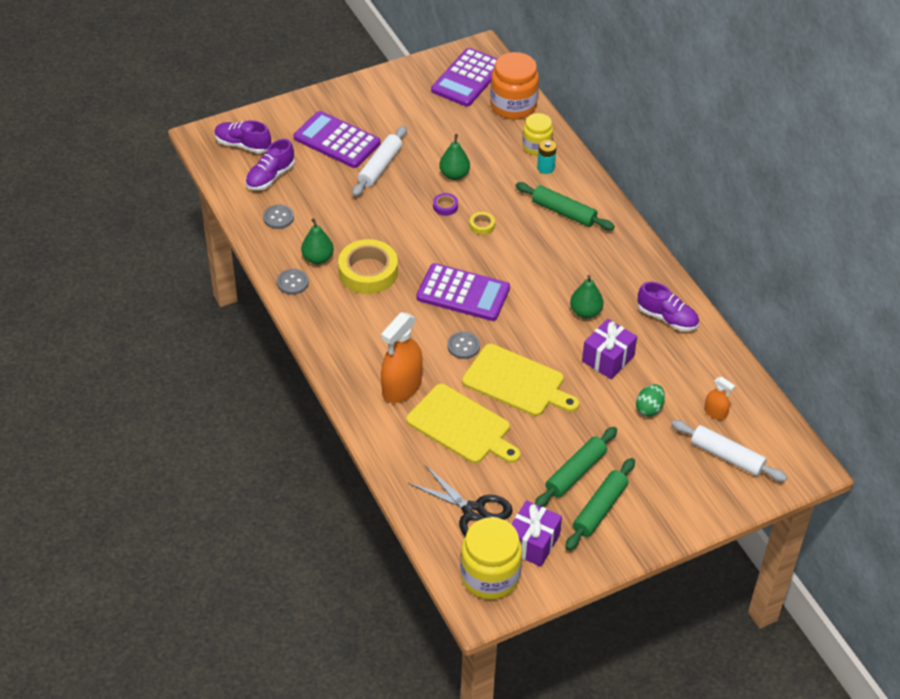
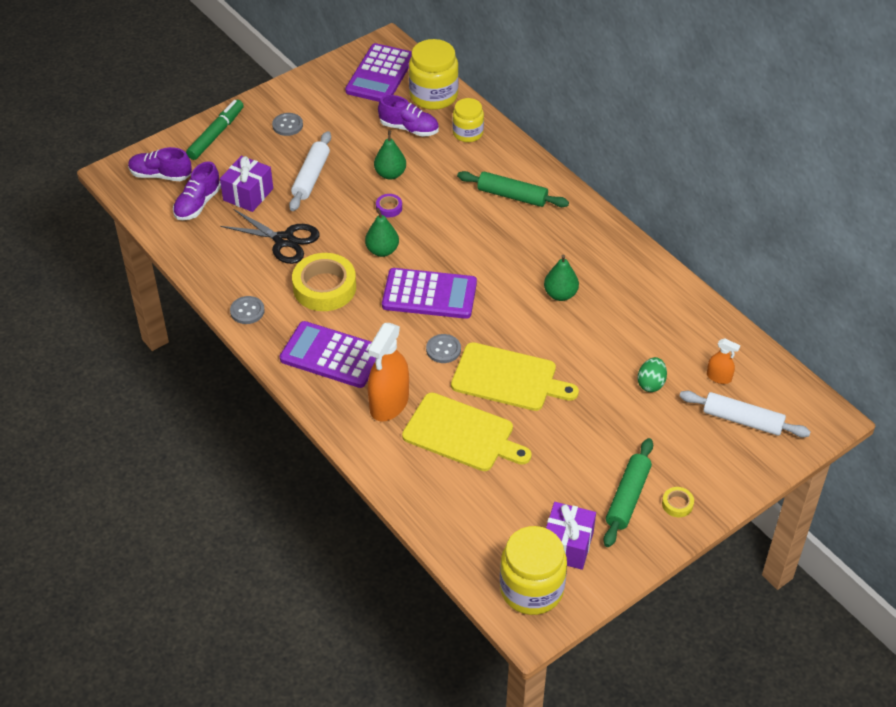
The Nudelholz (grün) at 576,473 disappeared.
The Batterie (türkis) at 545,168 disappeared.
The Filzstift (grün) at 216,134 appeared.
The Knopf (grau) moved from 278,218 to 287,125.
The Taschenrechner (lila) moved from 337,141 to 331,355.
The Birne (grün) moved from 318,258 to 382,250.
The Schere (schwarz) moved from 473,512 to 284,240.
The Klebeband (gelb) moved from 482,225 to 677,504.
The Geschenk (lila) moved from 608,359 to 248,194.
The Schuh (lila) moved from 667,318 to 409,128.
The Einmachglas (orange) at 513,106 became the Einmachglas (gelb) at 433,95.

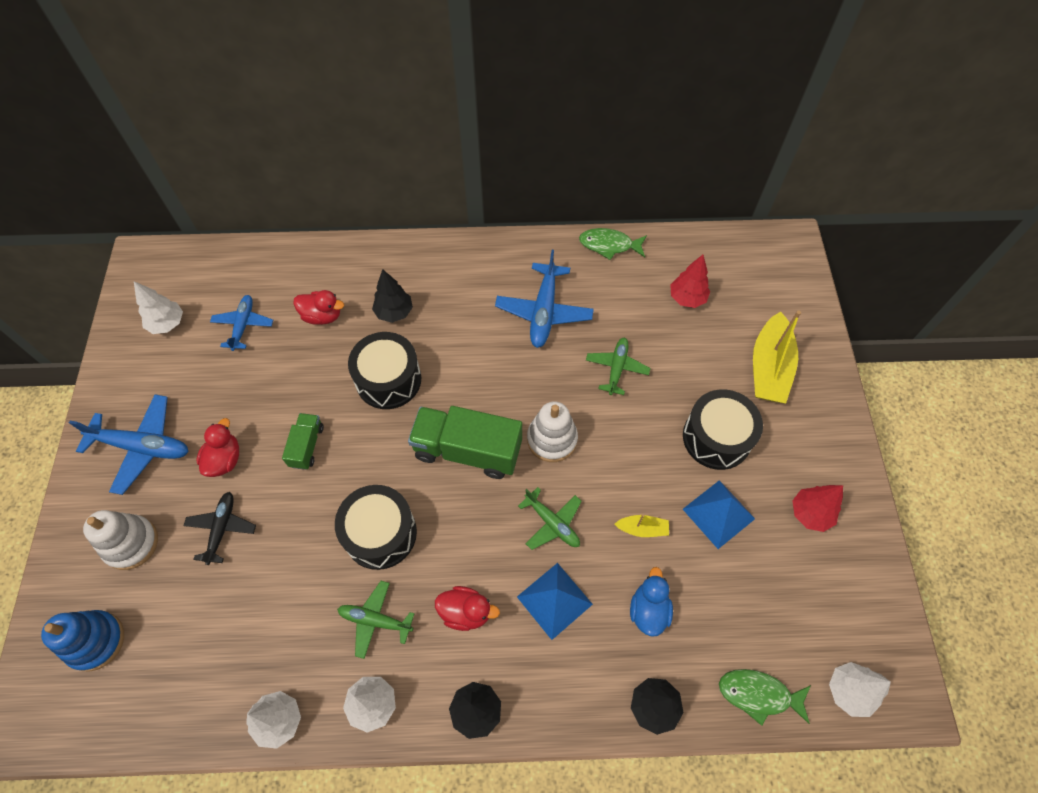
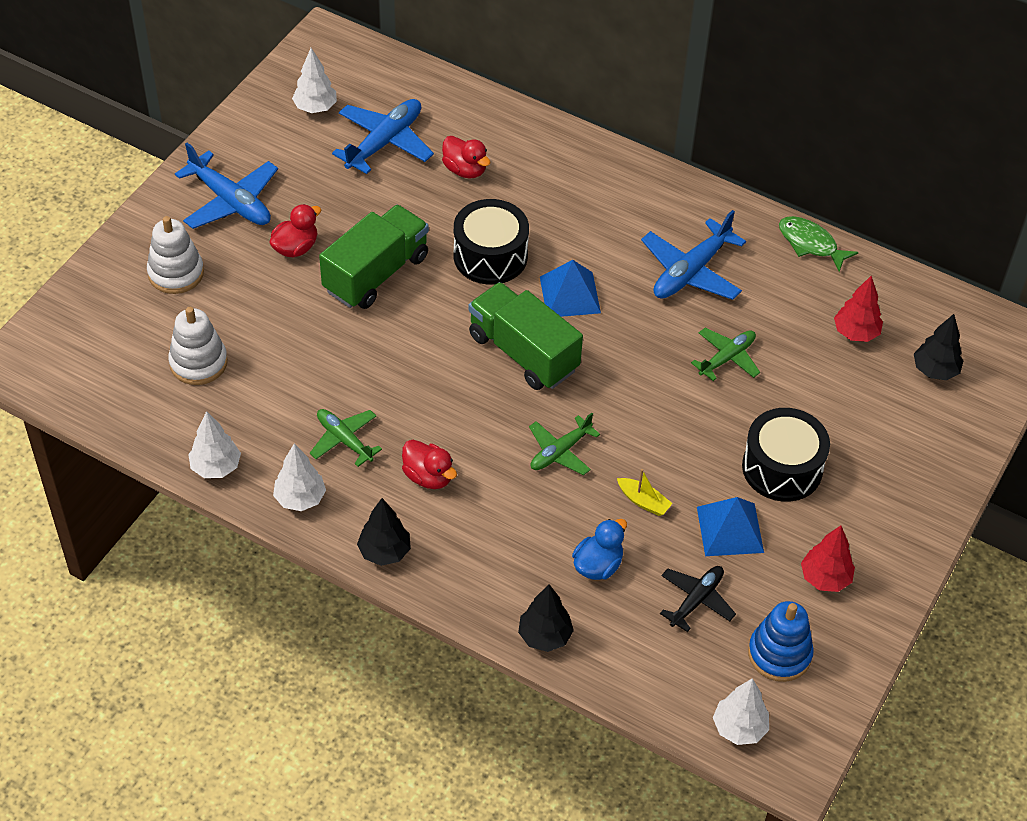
The Trommel (schwarz) at 380,533 disappeared.
The Fisch (grün) at 758,694 disappeared.
The Boot (gelb) at 769,368 disappeared.
The Stapelspielzeug (blau) moved from 95,641 to 779,654.
The Flugzeug (schwarz) moved from 222,528 to 696,600.
The Baum (schwarz) moved from 394,312 to 935,370.
The Pyramide (blau) moved from 554,600 to 570,294.
The Stapelspielzeug (weiß) moved from 552,439 to 198,363.
The Flugzeug (grün) at 552,523 turned 60 degrees clockwise.
The Flugzeug (blau) at 243,325 changed to 1.58 times the size.
The Lastwagen (grün) at 307,446 changed to 1.93 times the size.

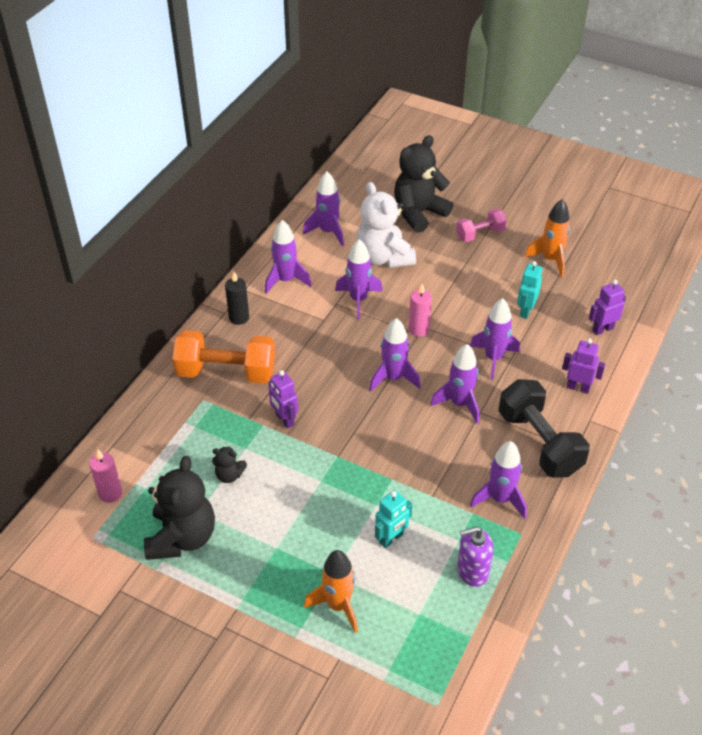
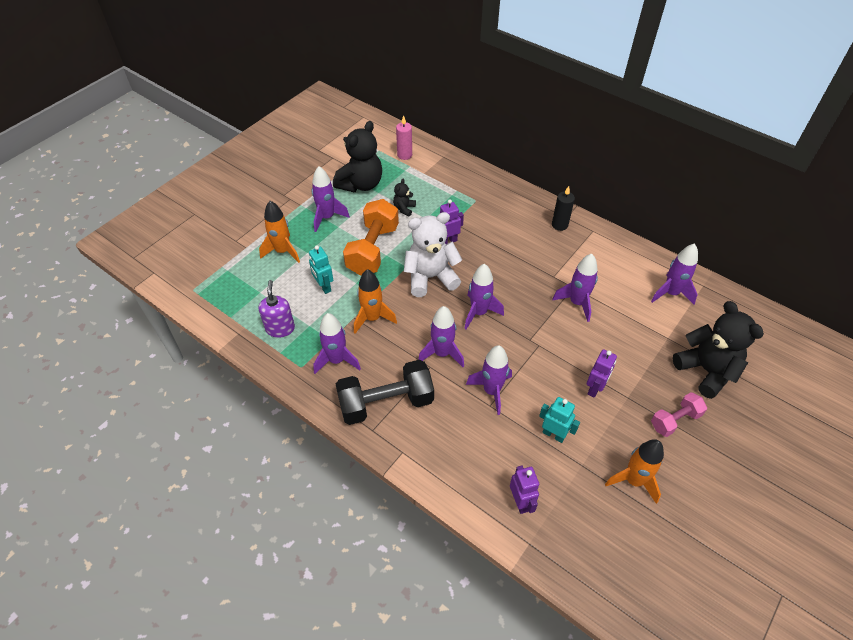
The Kerze (rosa) at 418,329 disappeared.
The Rakete (orange) at 372,318 appeared.
The Hantel (orange) moved from 226,372 to 373,249.
The Rakete (lila) moved from 286,280 to 327,217.
The Teddybär (weiß) moved from 383,257 to 430,277.
The Roboter (lila) moved from 578,387 to 595,388.
The Teddybär (schwarz) at 182,537 turned 75 degrees counterclockwise.
The Hantel (rosa) at 480,234 turned 75 degrees clockwise.

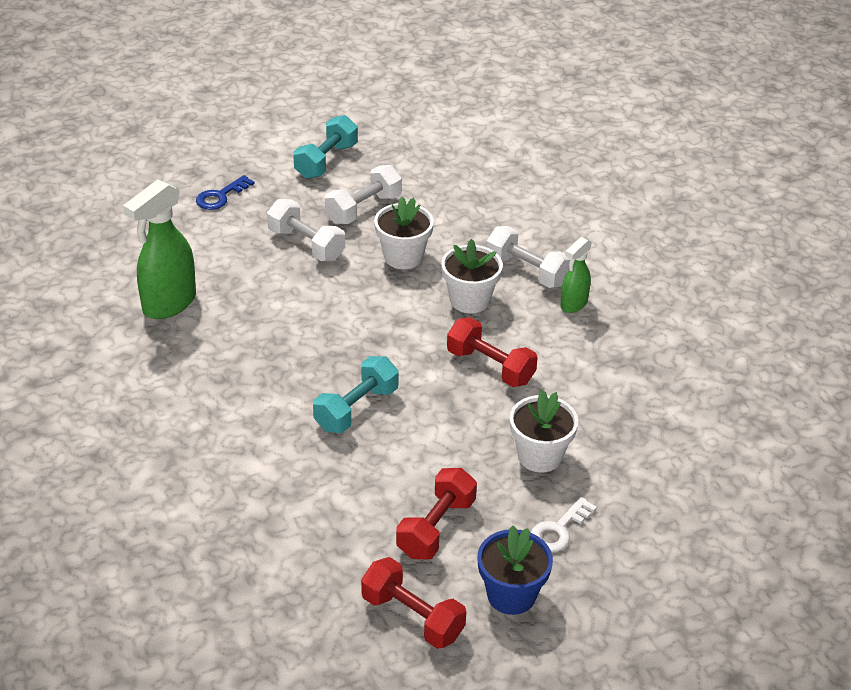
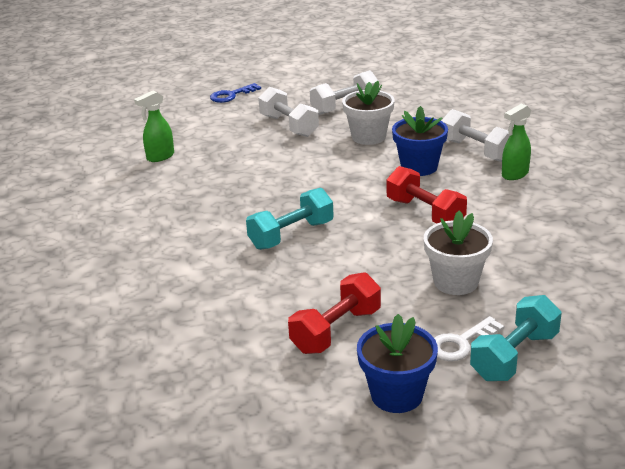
The Hantel (rot) at 412,617 disappeared.
The Hantel (türkis) moved from 326,161 to 514,356.
The Blumentopf (weiß) at 470,300 became the Blumentopf (blau) at 419,167.
The Sprühflasche (grün) at 169,304 changed to 0.56 times the size.

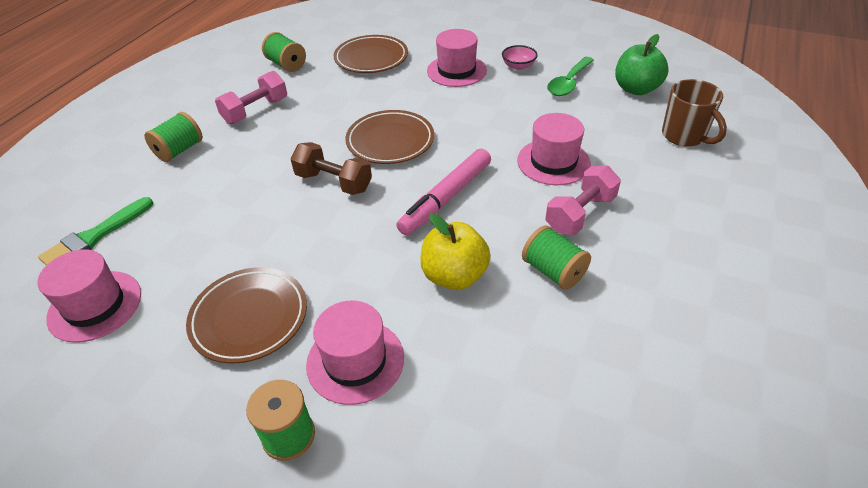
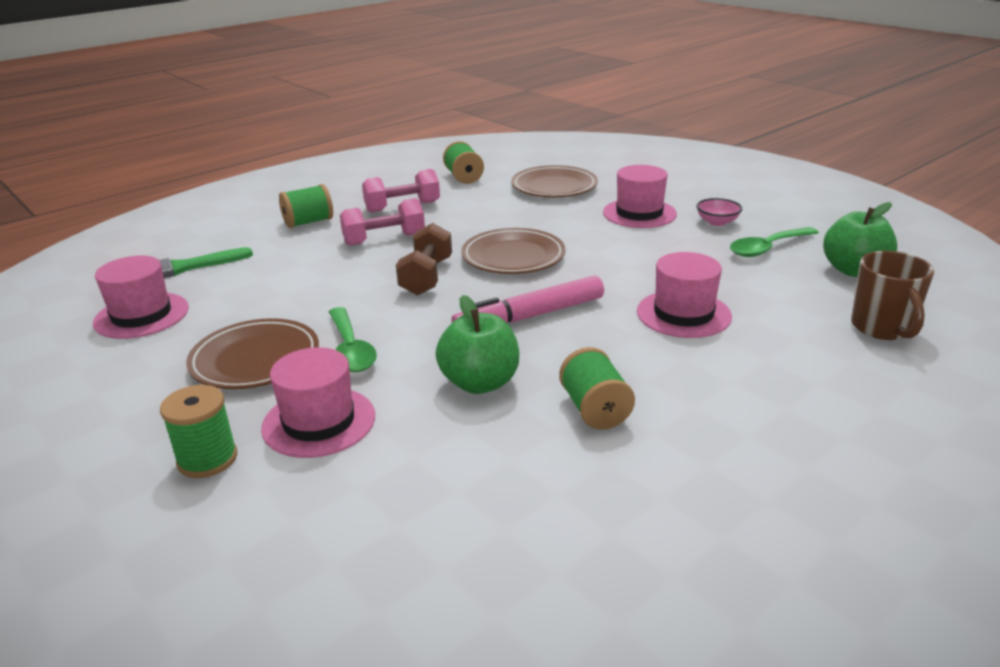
The Löffel (grün) at 351,349 appeared.
The Hantel (rosa) moved from 580,214 to 384,239.
The Apfel (gelb) at 454,276 became the Apfel (grün) at 480,383.
The Hantel (braun) at 334,182 turned 45 degrees clockwise.

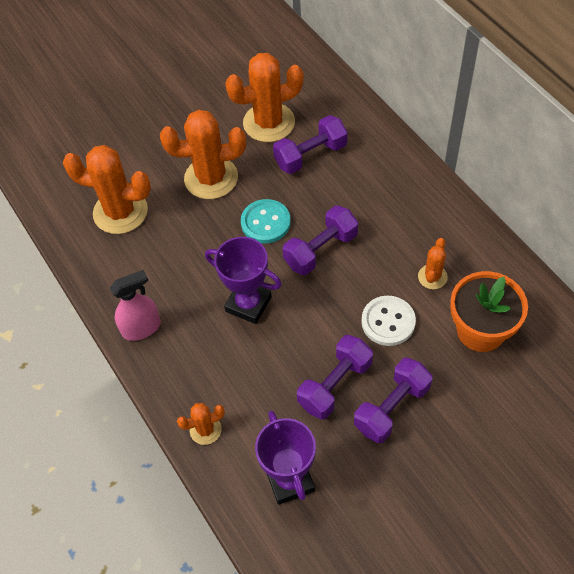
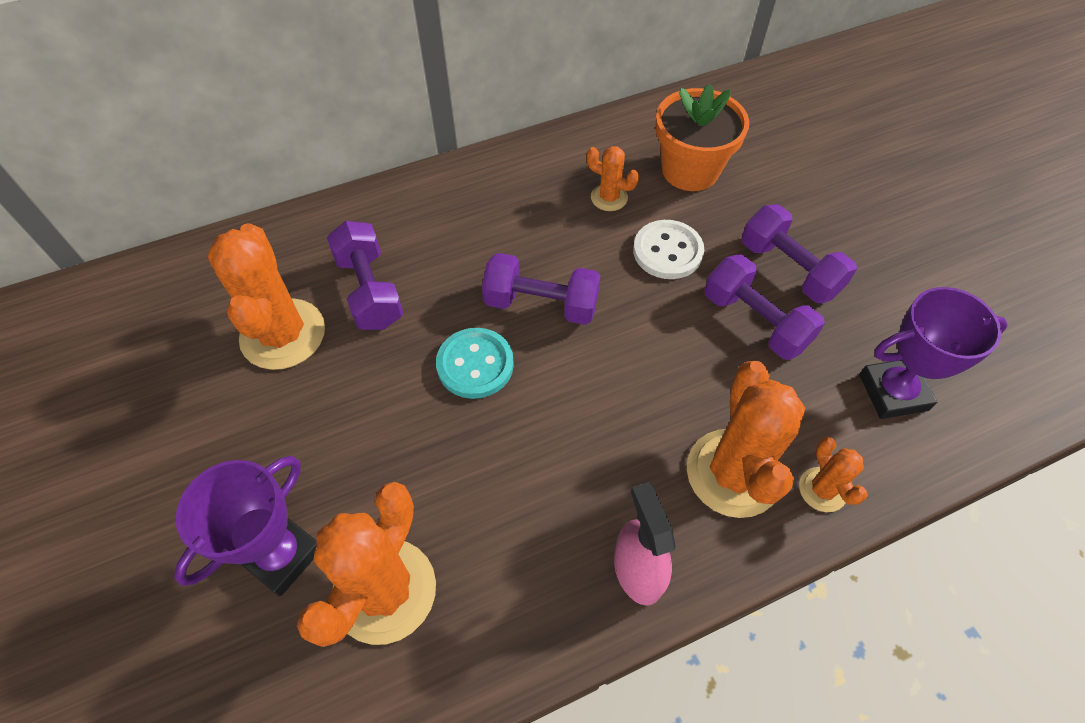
The Kaktus (orange) moved from 211,178 to 733,473.
The Pokal (lila) moved from 248,304 to 281,555.
The Hantel (lila) at 320,250 turned 45 degrees counterclockwise.

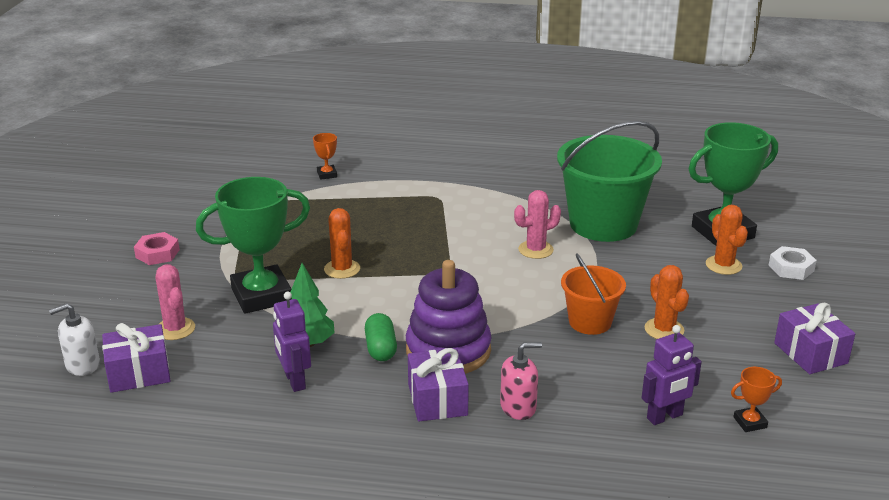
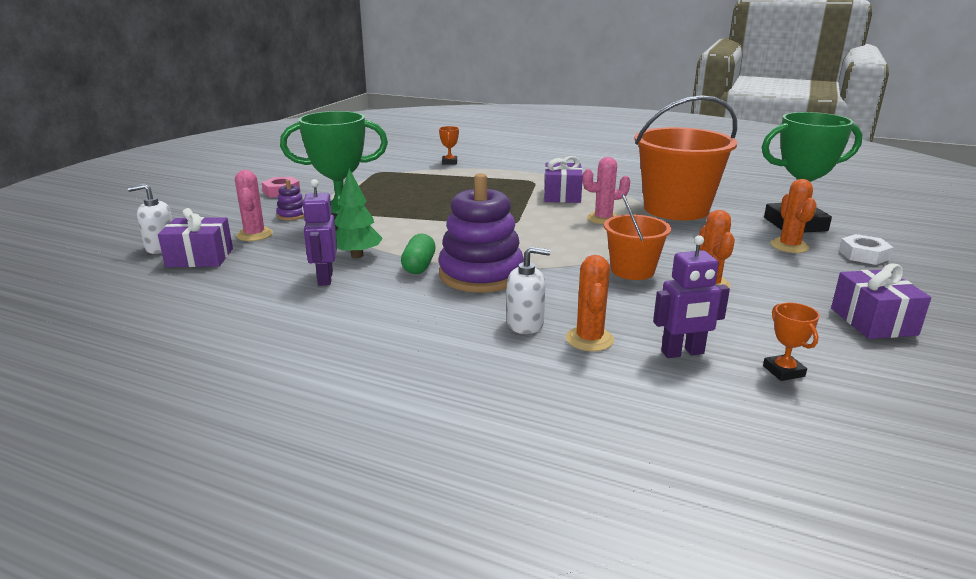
The Stapelspielzeug (lila) at 292,215 appeared.
The Kaktus (orange) moved from 342,269 to 589,339.
The Geschenk (lila) moved from 437,399 to 562,195.
The Seifenspender (rosa) at 518,407 became the Seifenspender (weiß) at 525,324.
The Eimer (grün) at 603,224 became the Eimer (orange) at 676,209.
The Pokal (orange) at 750,422 turned 75 degrees clockwise.

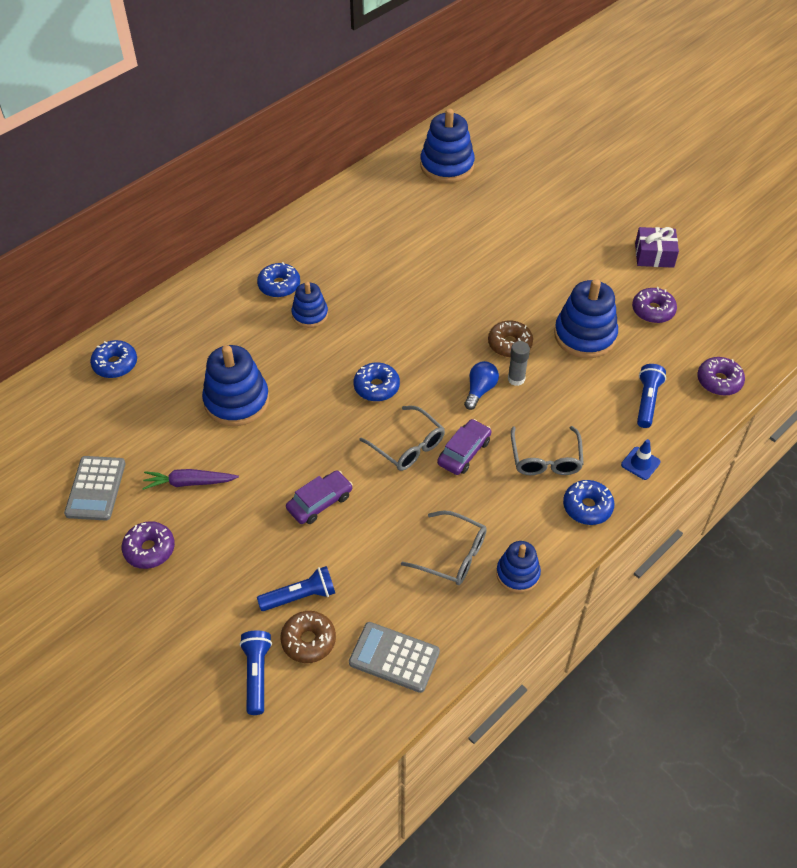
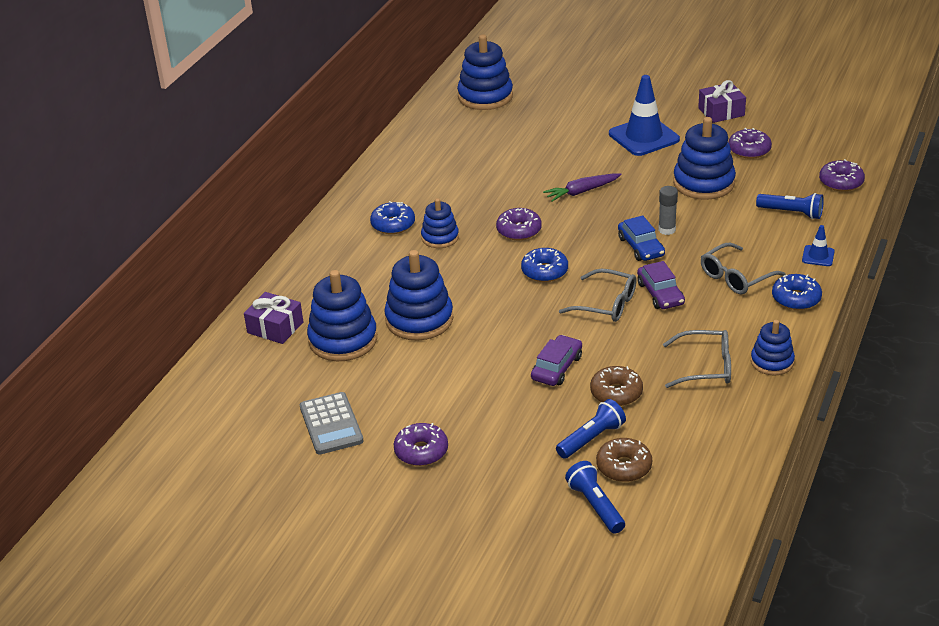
The Taschenrechner (grau) at 394,657 disappeared.
The Stapelspielzeug (blau) at 343,340 appeared.
The Donut (lila) at 519,230 appeared.
The Leitkegel (blau) at 644,137 appeared.
The Karotte (lila) moved from 189,482 to 582,192.
The Donut (braun) moved from 509,344 to 616,393.
The Donut (blau) at 115,364 was replaced by the Geschenk (lila) at 275,327.
The Glühbirne (blau) at 480,390 was replaced by the Auto (blau) at 641,247.
The Auto (lila) at 464,452 turned 150 degrees clockwise.
The Brille (grau) at 545,459 turned 75 degrees clockwise.
The Taschenlampe (blau) at 647,401 turned 120 degrees clockwise.

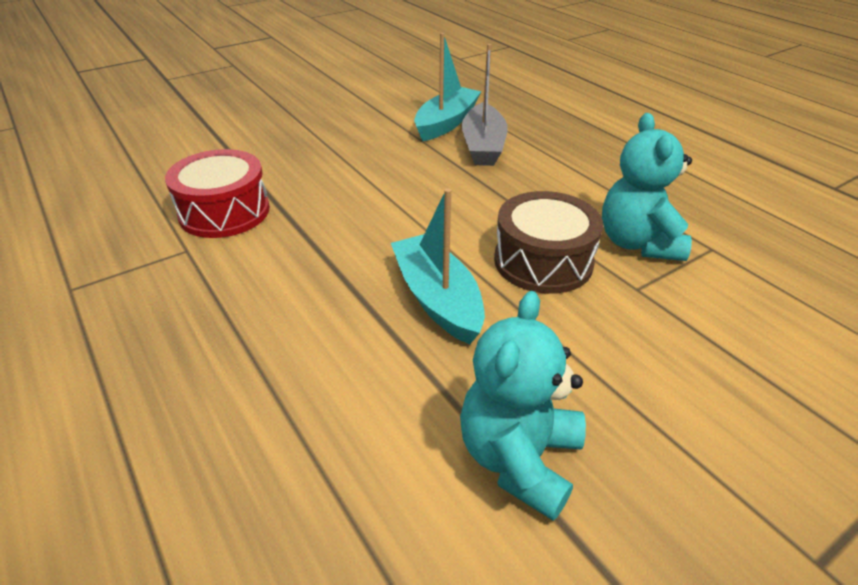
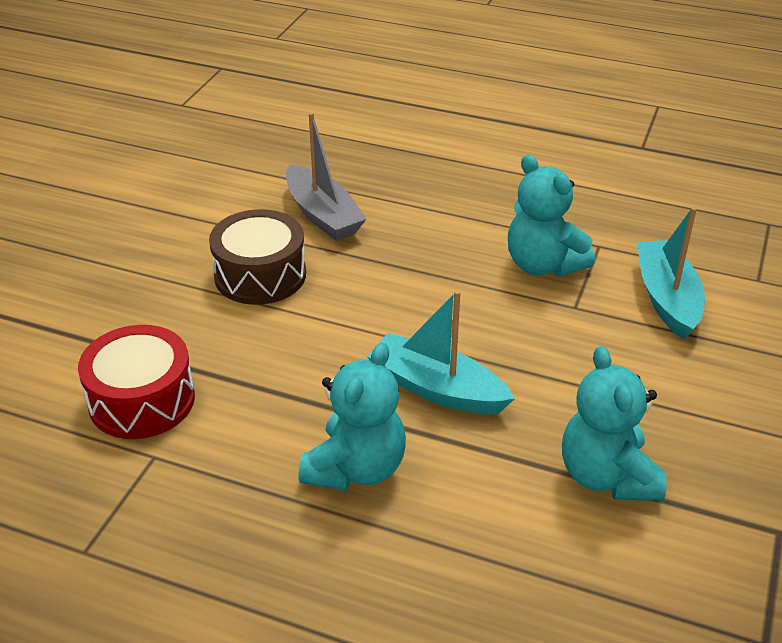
The Teddybär (türkis) at 356,468 appeared.
The Boot (türkis) moved from 446,123 to 666,298.
The Trommel (braun) moved from 543,261 to 260,275.

